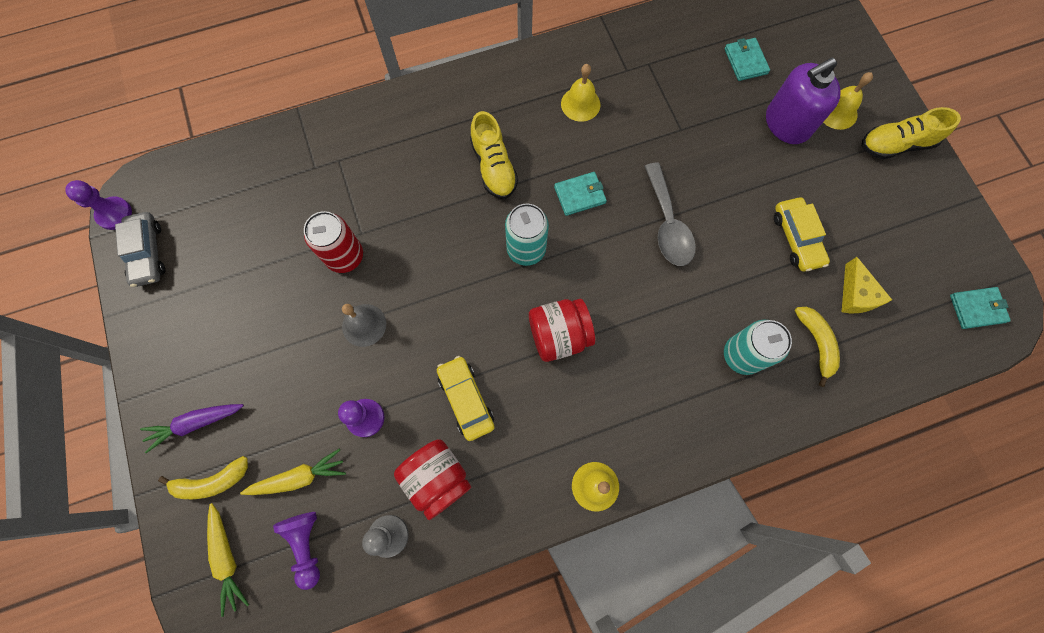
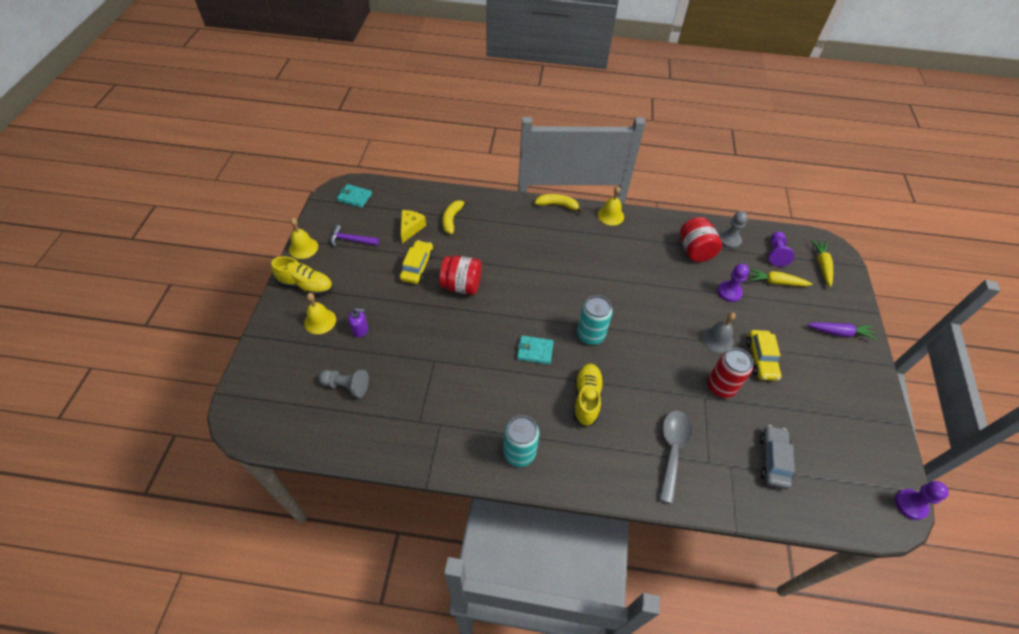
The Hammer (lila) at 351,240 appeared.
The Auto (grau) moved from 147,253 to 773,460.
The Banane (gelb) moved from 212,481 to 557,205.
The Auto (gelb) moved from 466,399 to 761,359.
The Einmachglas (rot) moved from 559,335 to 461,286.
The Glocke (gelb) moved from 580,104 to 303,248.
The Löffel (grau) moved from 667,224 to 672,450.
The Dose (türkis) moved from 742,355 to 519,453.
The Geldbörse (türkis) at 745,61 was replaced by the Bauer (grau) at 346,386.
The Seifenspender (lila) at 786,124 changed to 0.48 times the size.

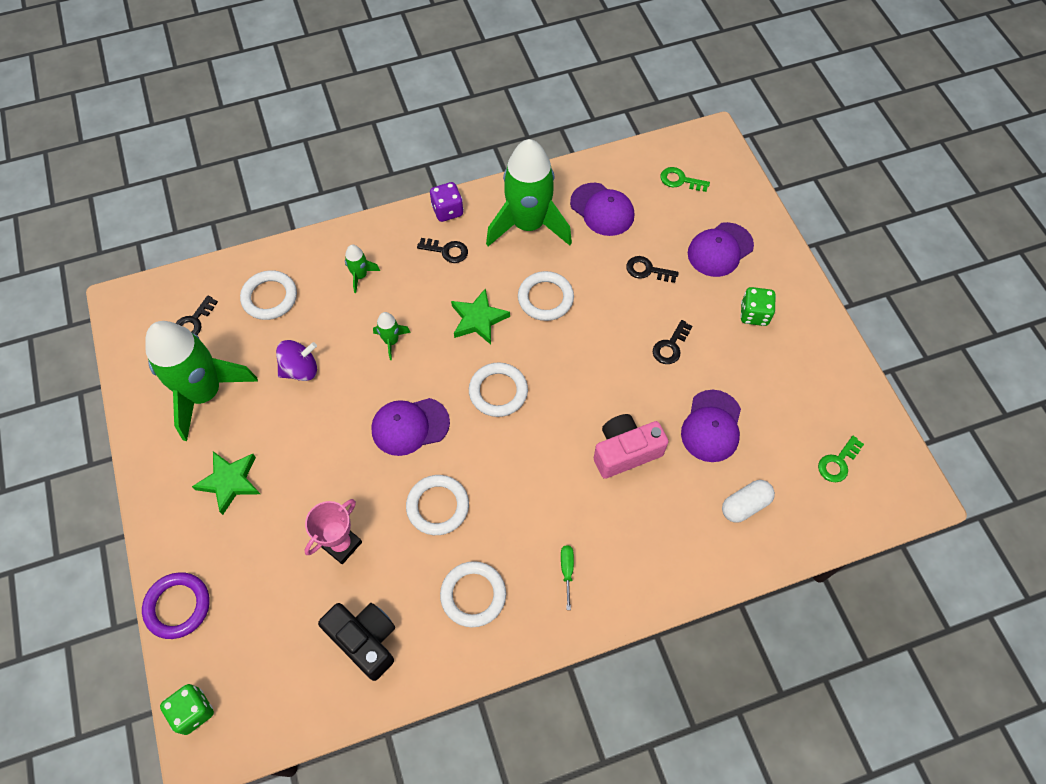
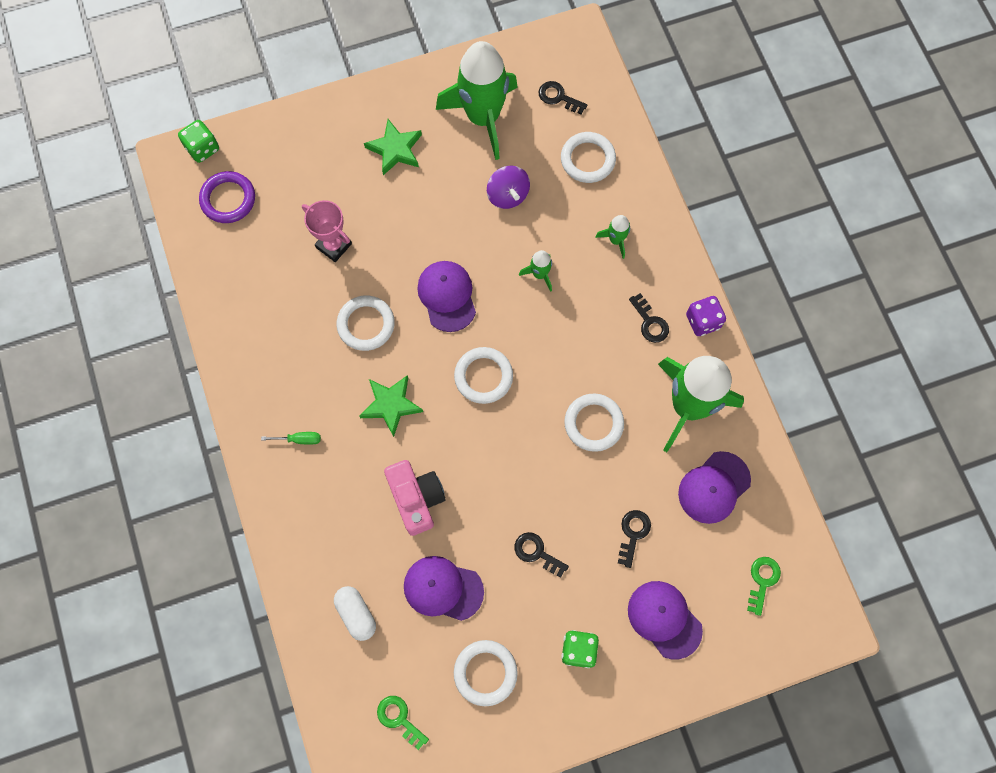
The Kamera (schwarz) at 365,640 disappeared.
The Ring (lila) moved from 178,606 to 228,199.
The Ring (weiß) moved from 473,595 to 485,673.
The Stern (grün) moved from 478,319 to 391,405.
The Schlüssel (schwarz) at 447,251 turned 45 degrees counterclockwise.

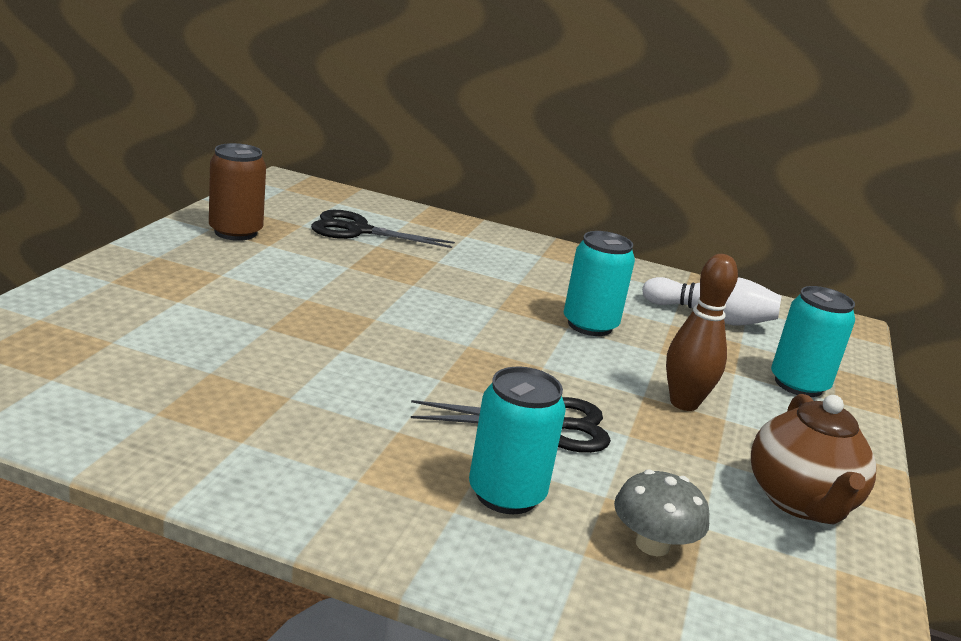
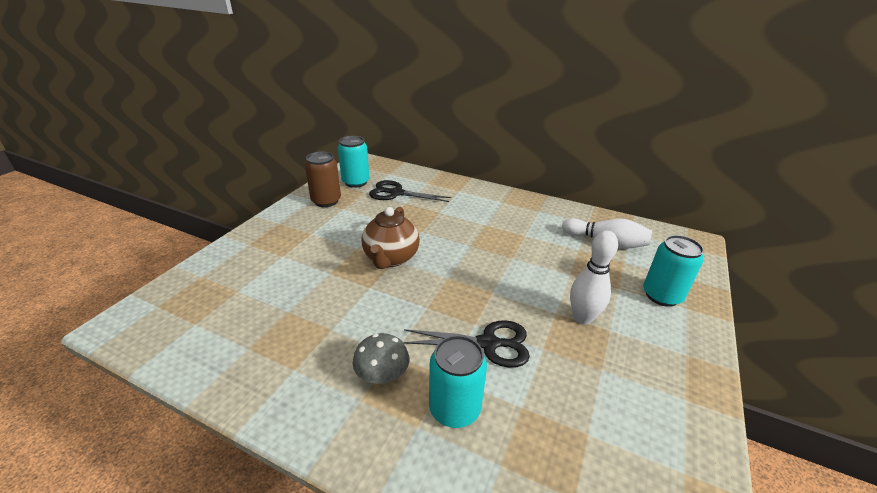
The Dose (türkis) moved from 590,325 to 356,182.
The Pilz (grau) moved from 652,544 to 382,375.
The Teekanne (braun) moved from 800,501 to 391,258.
The Bowlingkegel (braun) at 684,403 became the Bowlingkegel (weiß) at 582,318.

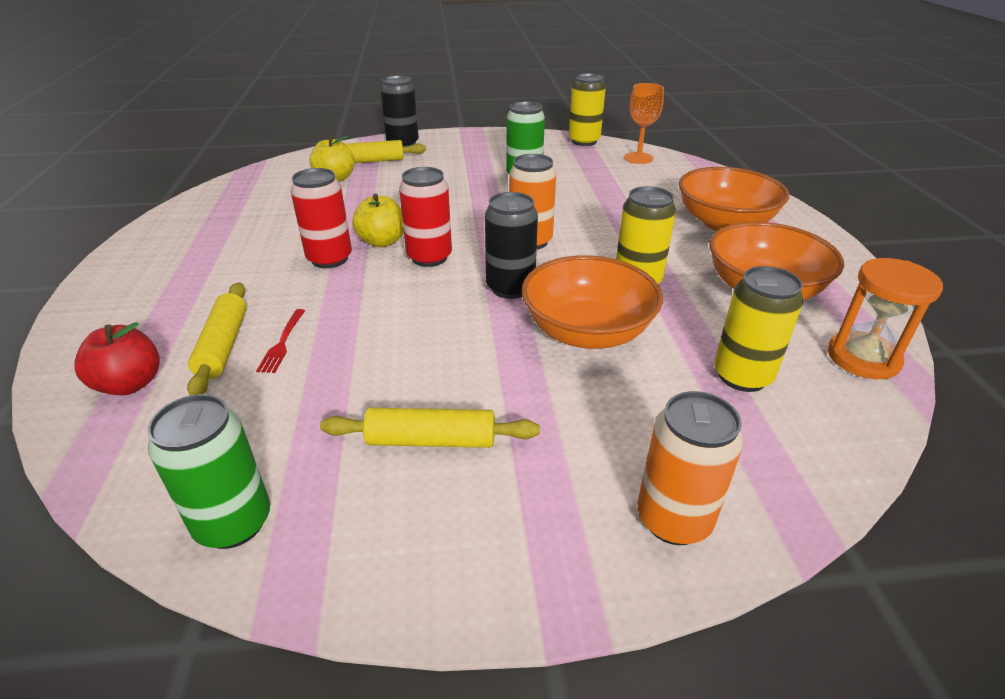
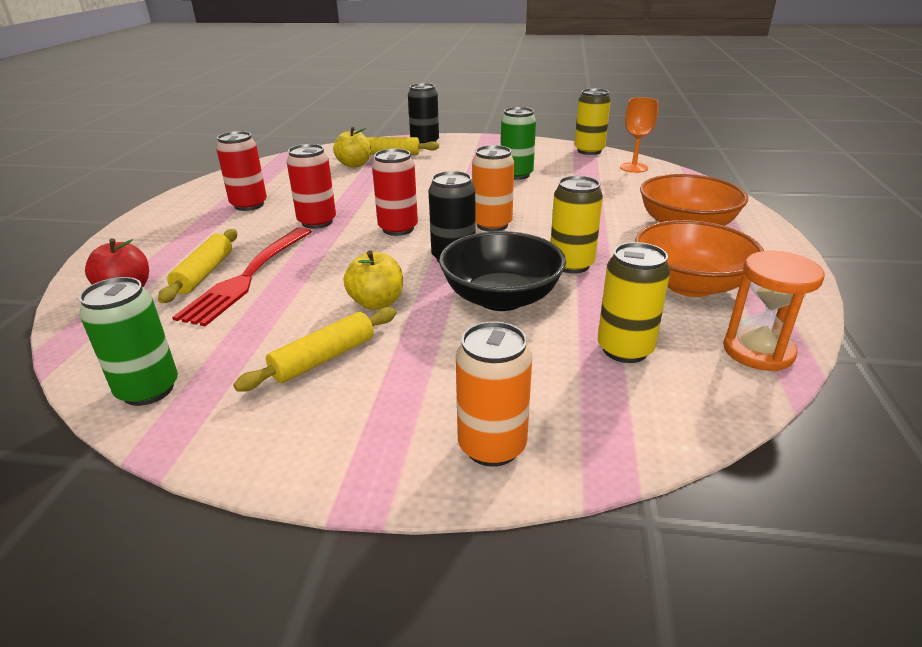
The Dose (rot) at 249,205 appeared.
The Apfel (gelb) moved from 382,241 to 376,303.
The Schüssel (orange) at 587,332 became the Schüssel (schwarz) at 501,298.
The Nudelholz (gelb) at 431,440 turned 60 degrees counterclockwise.
The Gabel (rot) at 282,343 changed to 2.35 times the size.

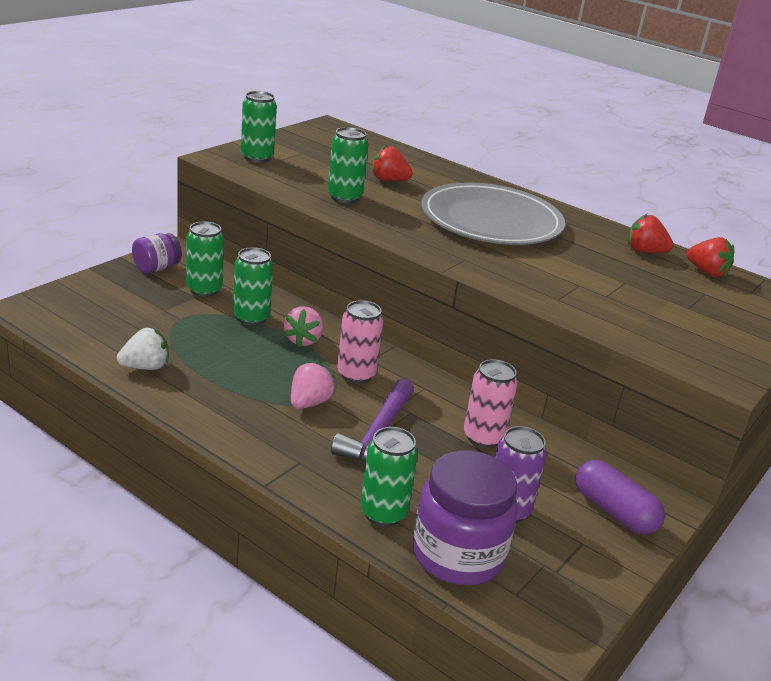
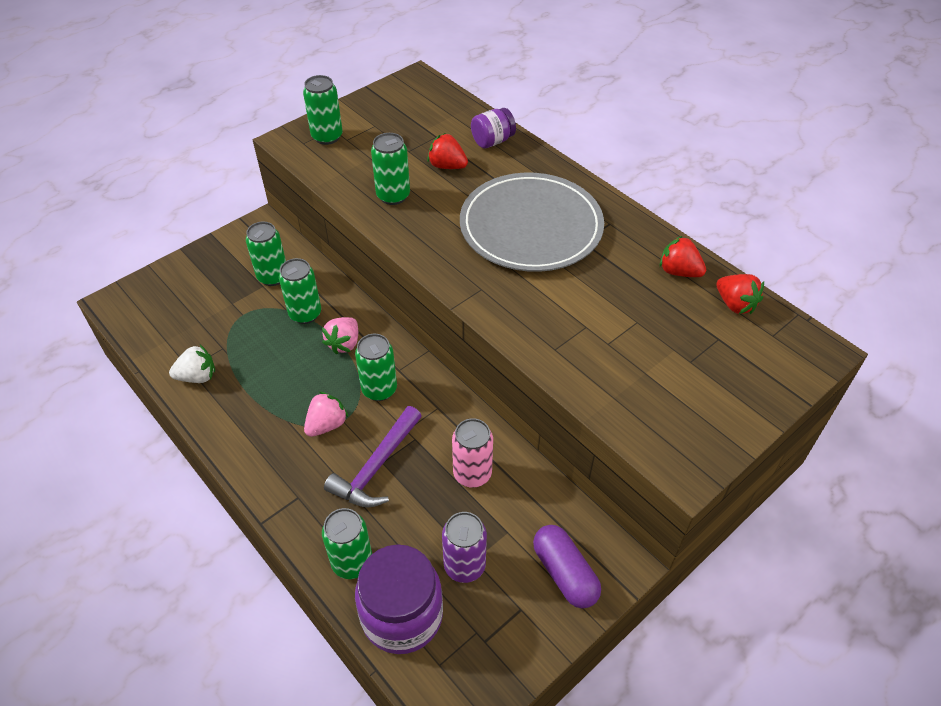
The Einmachglas (lila) moved from 156,268 to 492,141.
The Dose (rosa) at 356,375 became the Dose (grün) at 379,389.

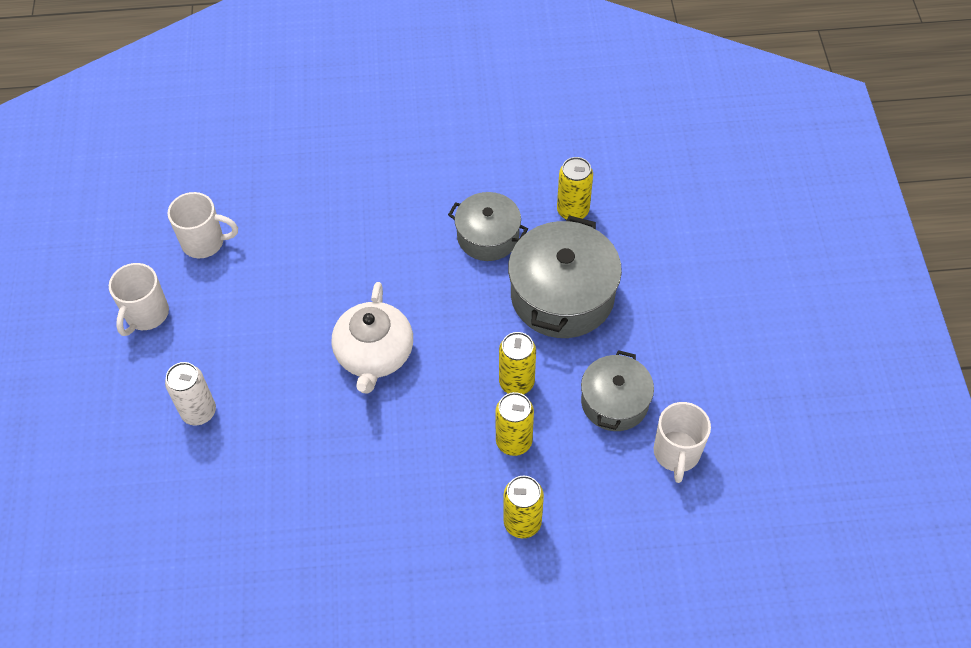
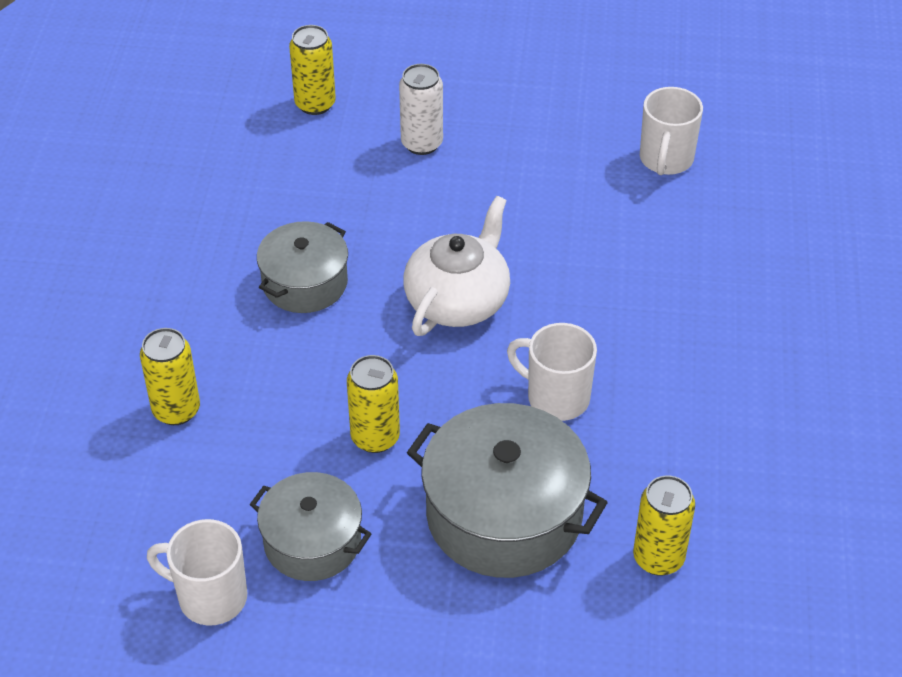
The Tasse (weiß) moved from 146,314 to 556,397.
The Kochtopf (grau) moved from 488,236 to 305,283.
The Dose (gelb) moved from 514,441 to 315,104.
The Teekanne (weiß) at 374,354 turned 105 degrees clockwise.

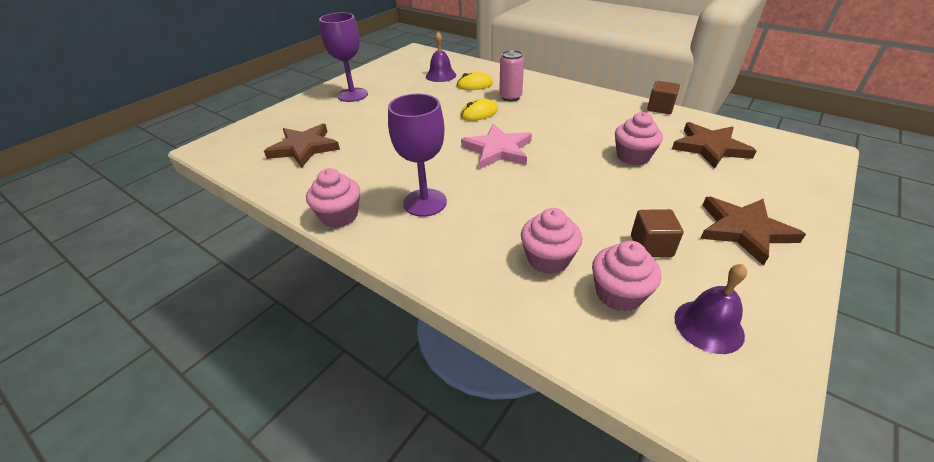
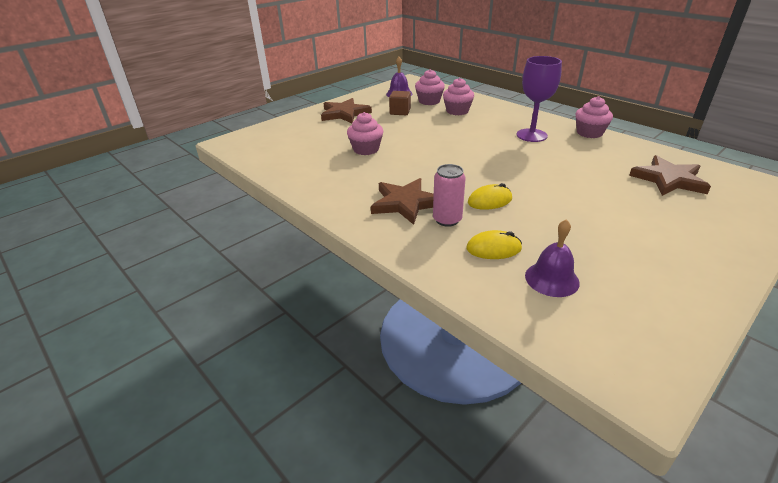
The Kelch (lila) at 352,95 disappeared.
The Stern (rosa) at 498,150 disappeared.
The Kubus (braun) at 660,108 disappeared.
The Stern (braun) moved from 710,147 to 405,203.

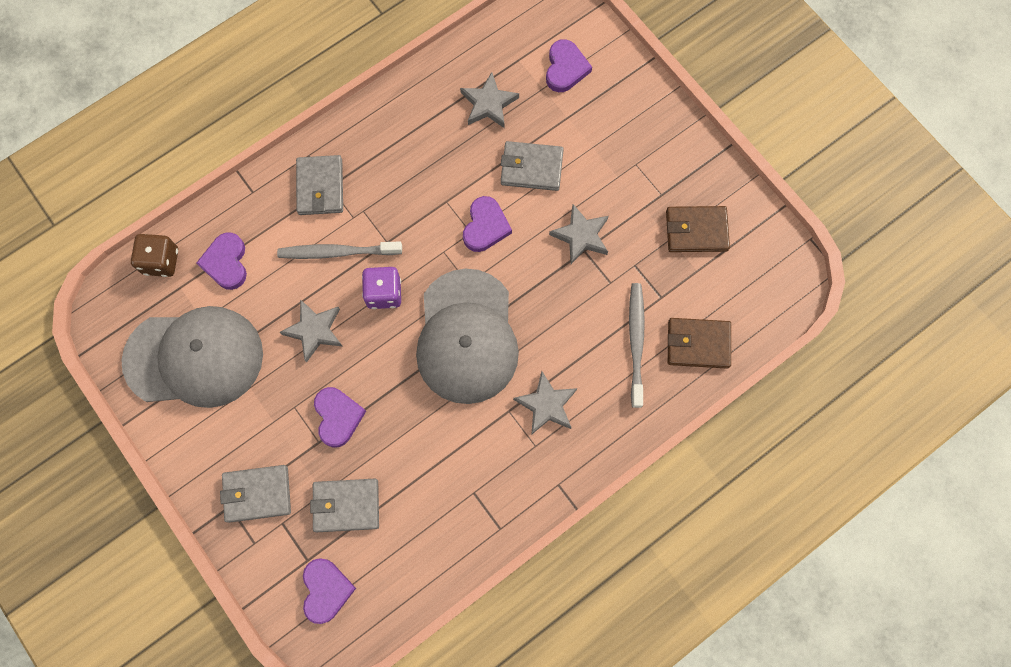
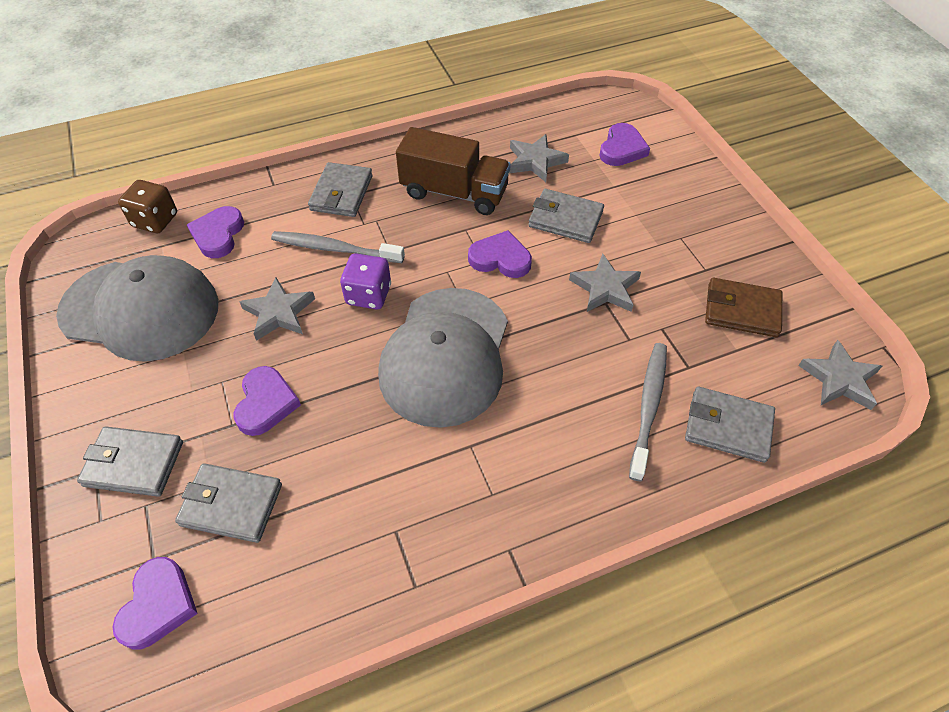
The Lastwagen (braun) at 454,192 appeared.
The Stern (grau) moved from 546,405 to 839,379.
The Geldbörse (braun) at 698,344 became the Geldbörse (grau) at 728,427.
The Herz (lila) at 485,226 turned 105 degrees counterclockwise.

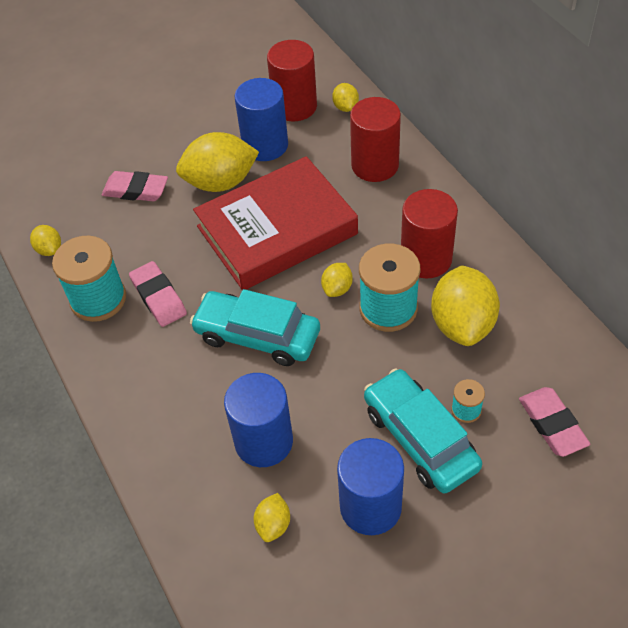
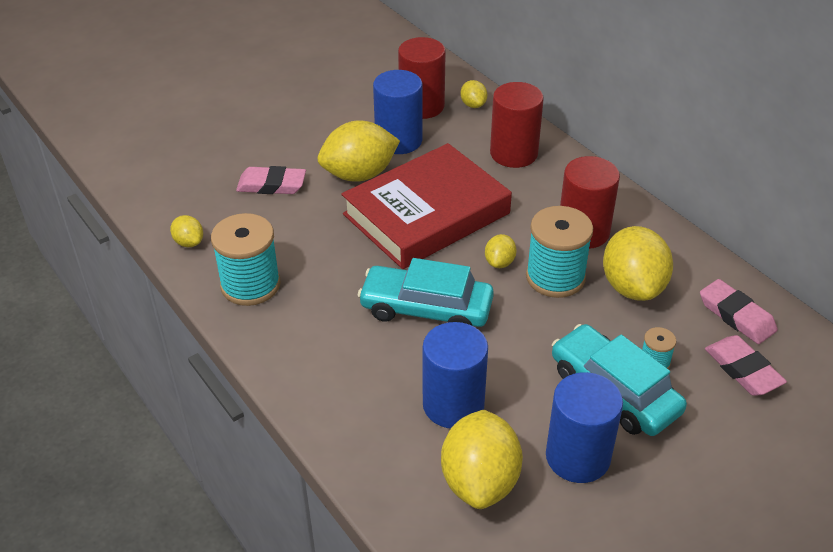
The Radiergummi (rosa) moved from 158,297 to 736,315.
The Zitrone (gelb) at 273,524 changed to 2.08 times the size.

